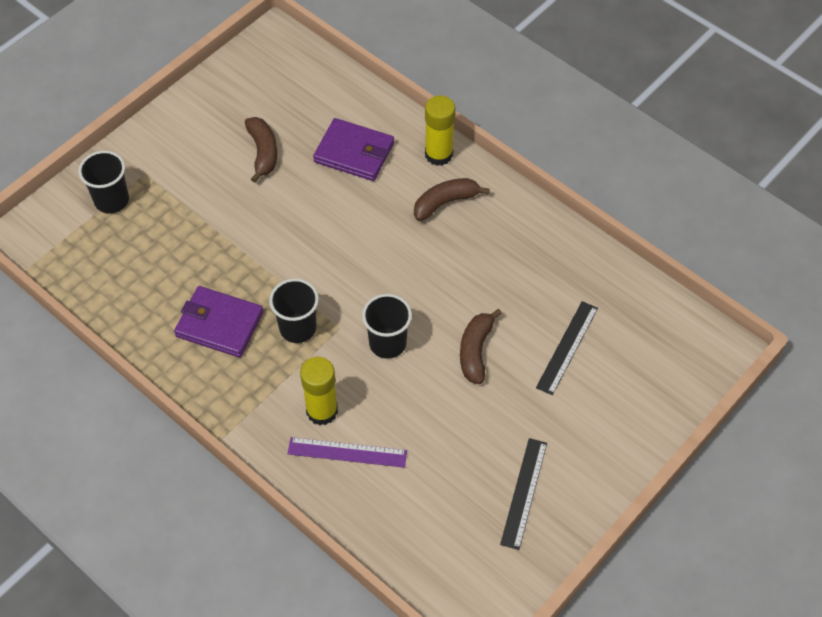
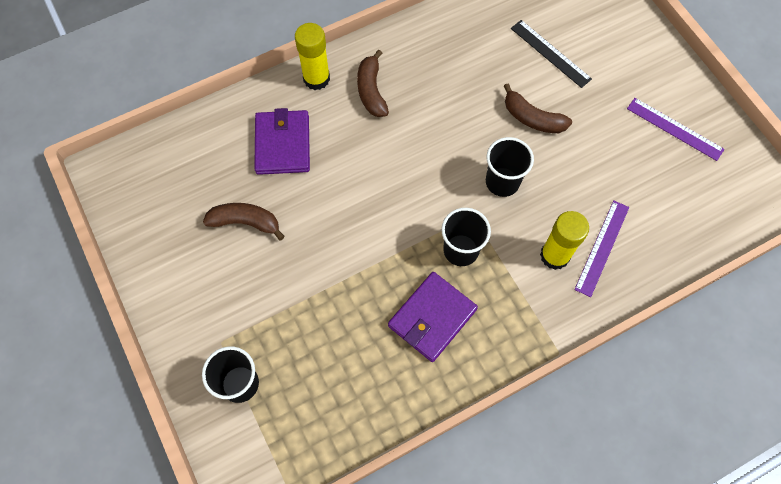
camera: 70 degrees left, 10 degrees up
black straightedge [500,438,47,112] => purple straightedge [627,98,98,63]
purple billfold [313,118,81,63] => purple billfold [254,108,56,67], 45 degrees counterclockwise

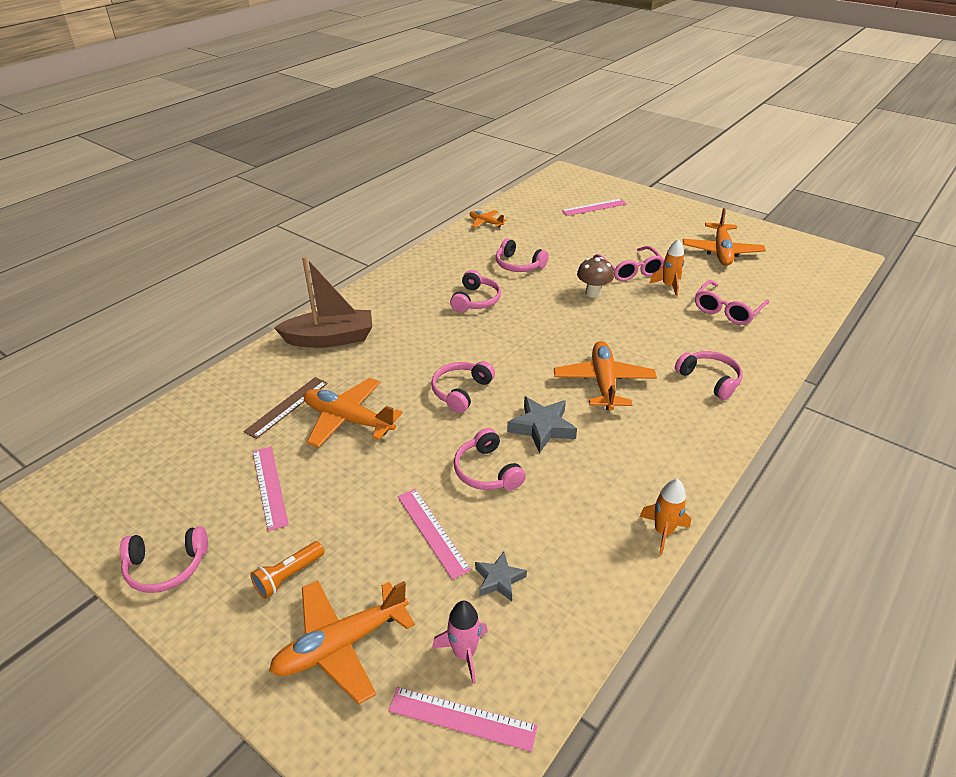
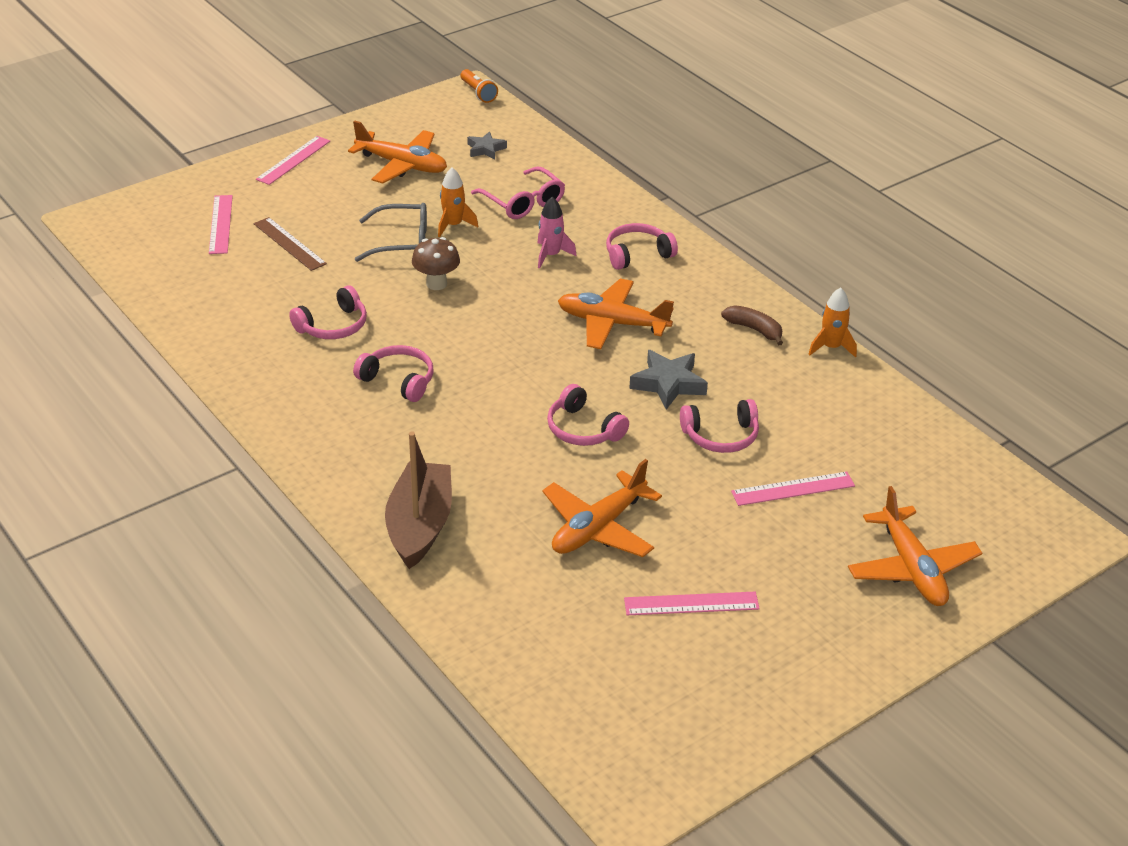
camera: 75 degrees left, 0 degrees up
rosy headset [120,526,88,67] => nothing
orange-coloured toy plane [470,210,37,18] => nothing
nothing => dark brown toy banana [721,305,62,40]
dark brown straightedge [244,377,84,62] => dark brown straightedge [254,217,73,54], relocated
orange-coloured torch [250,541,74,58] => orange-coloured torch [460,69,38,34], relocated
rosy straightedge [388,687,150,65] => rosy straightedge [256,136,74,49], relocated
rosy spaceship [432,601,56,83] => rosy spaceship [537,197,39,72], relocated
ash-grey star [475,552,52,49] => ash-grey star [467,131,40,29], relocated
rosy eyeglasses [593,246,71,35] => ash-grey eyeglasses [355,203,72,59]

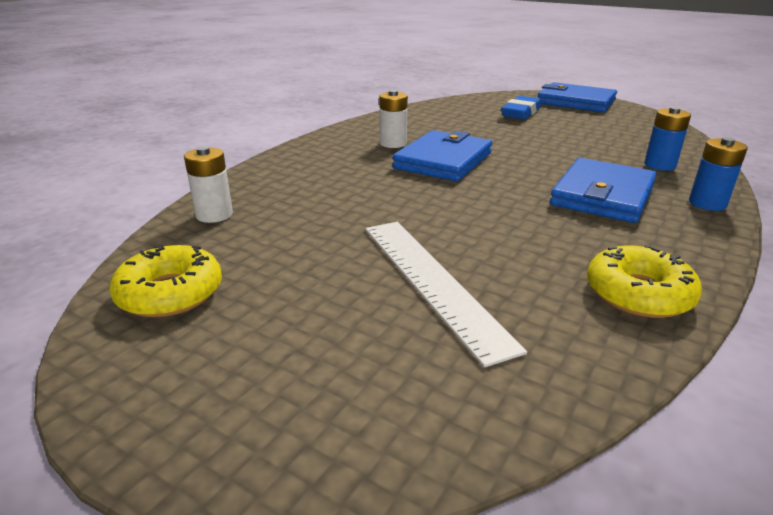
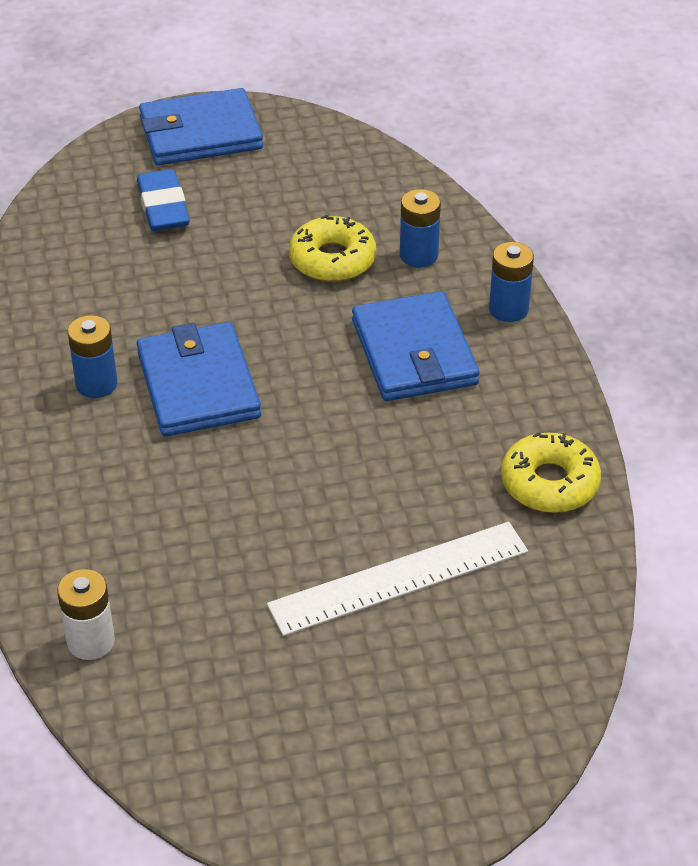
camera: 45 degrees left, 15 degrees up
golden glazed donut [109,245,113,73] => golden glazed donut [289,215,87,67], relocated
snow-white AA battery [379,90,29,58] => royal blue AA battery [68,315,49,83]
snow-white straightedge [365,222,162,146] => snow-white straightedge [267,522,261,114], 45 degrees counterclockwise

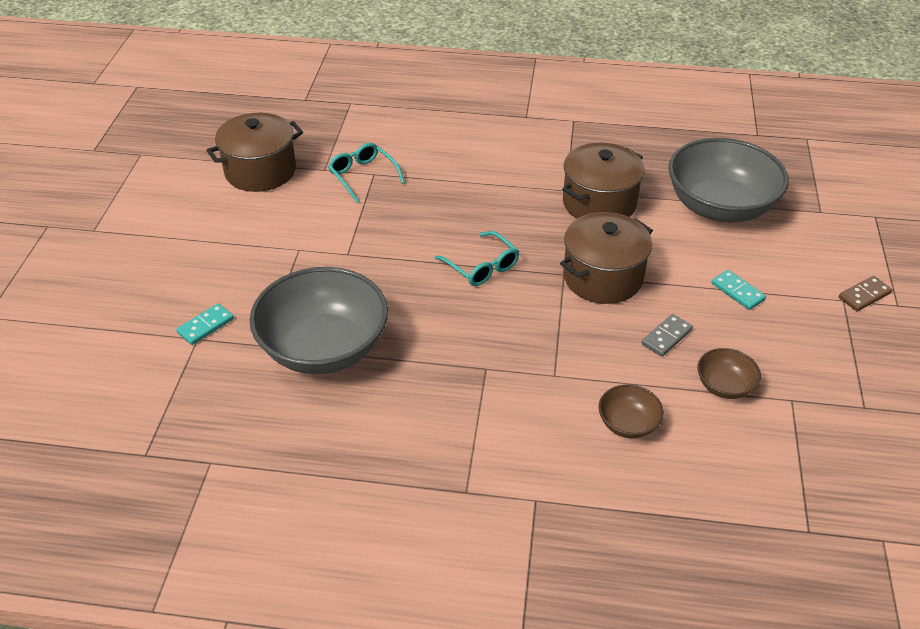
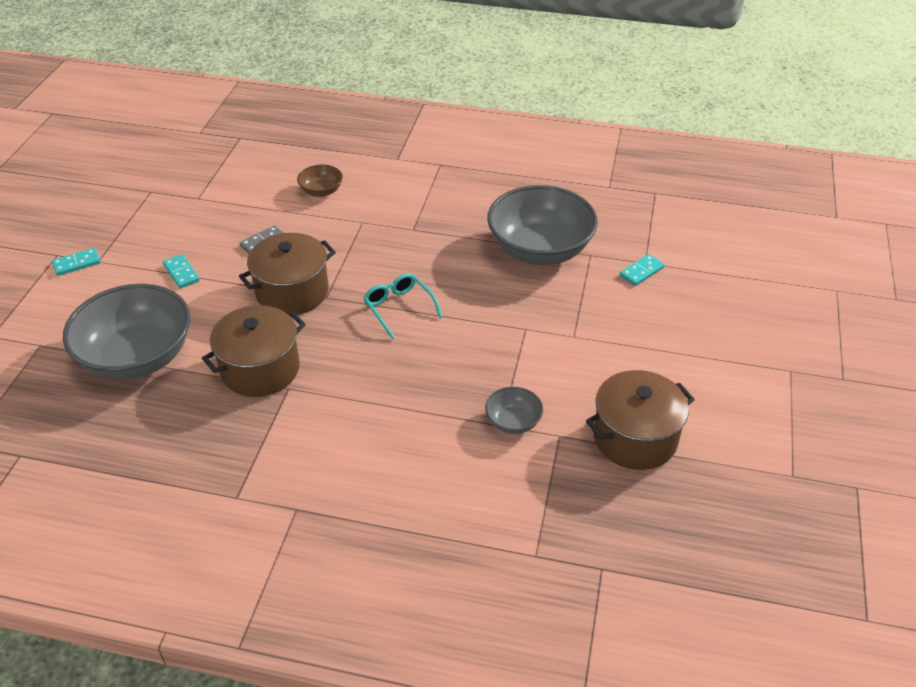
camera: 175 degrees left, 0 degrees up
dark brown deep dish [697,348,64,51] => nothing
aqua eyeglasses [328,143,77,60] => ash-grey deep dish [485,387,58,47]
dark brown domino [839,276,53,35] => aqua domino [52,248,49,28]

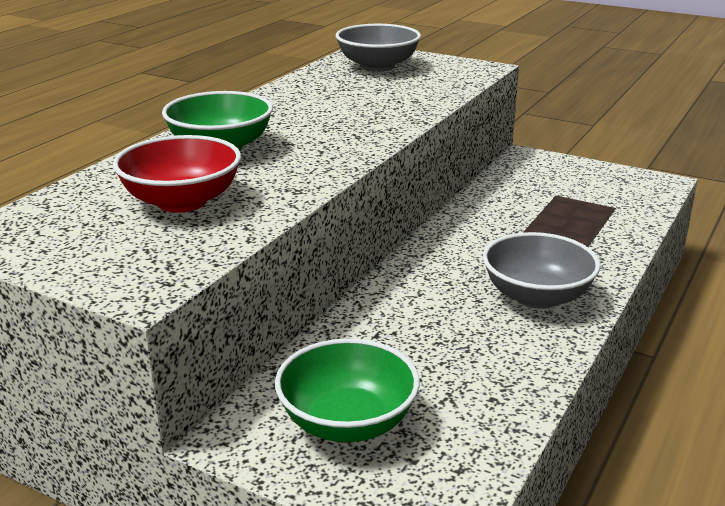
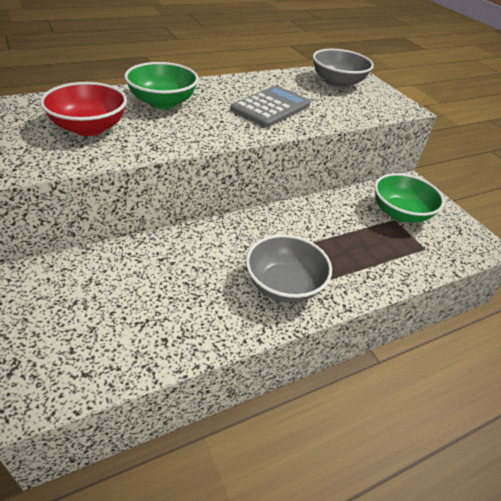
camera: 30 degrees right, 15 degrees up
nothing => ash-grey pocket calculator [230,86,81,41]
leaf-green deep dish [275,338,145,104] => leaf-green deep dish [374,173,71,50], relocated

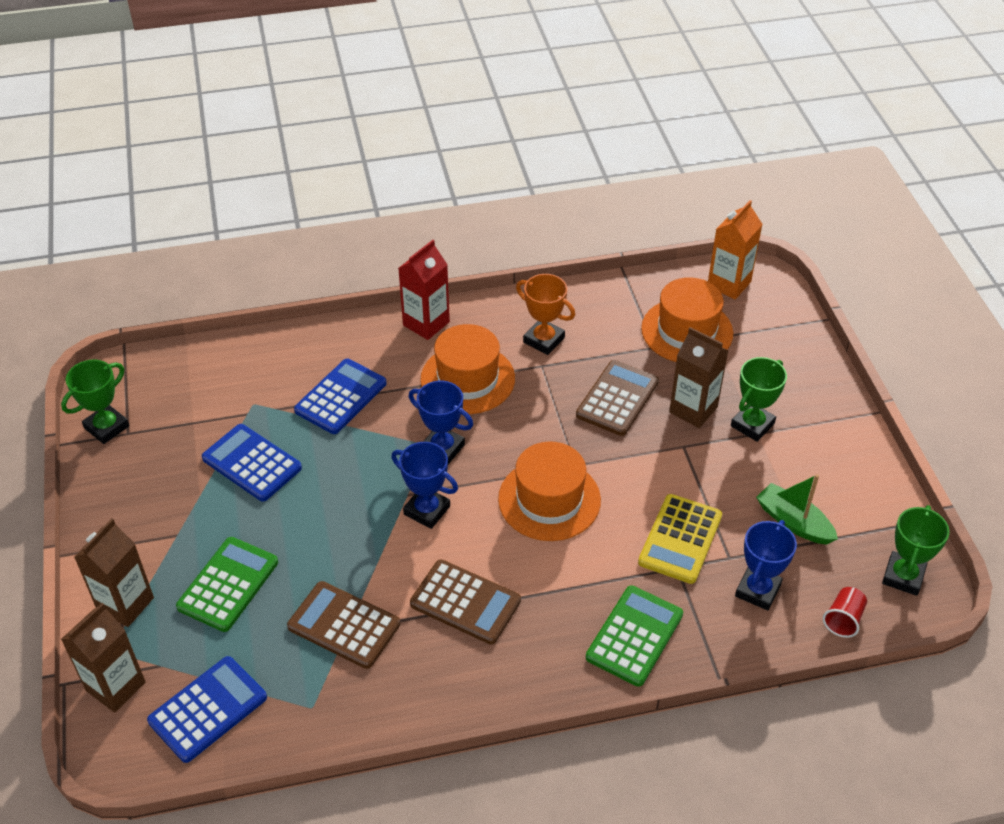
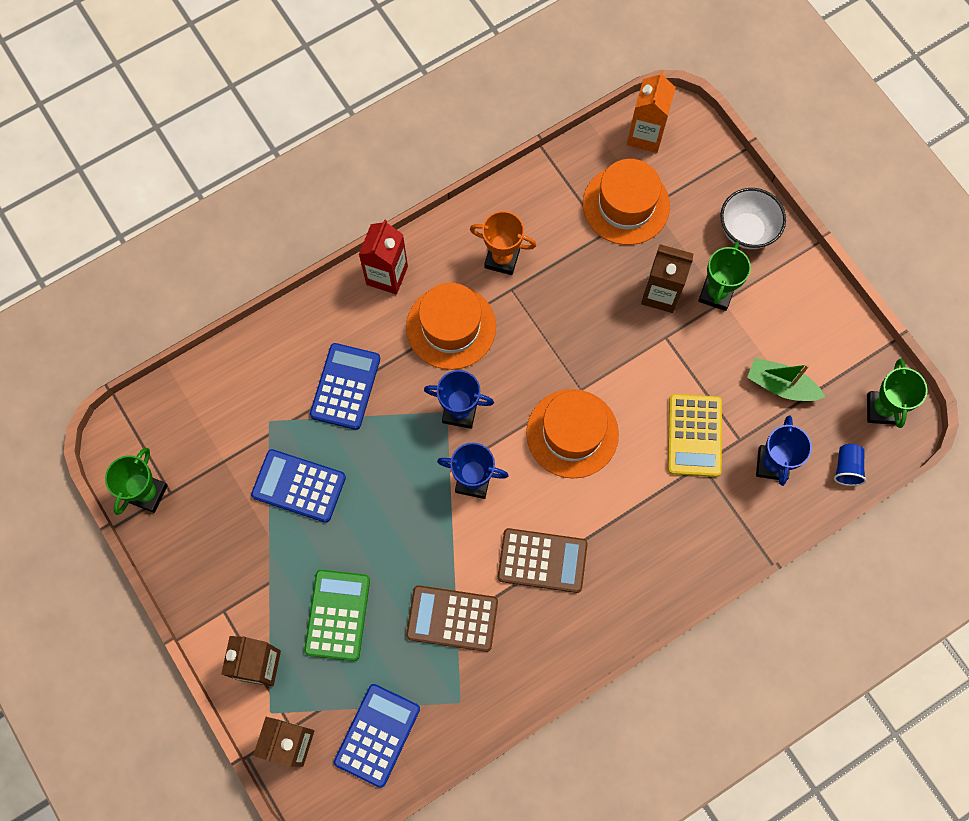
camera: 20 degrees left, 25 degrees up
dark brown pocket calculator [576,360,83,76] => nothing
leaf-green pocket calculator [586,585,97,102] => nothing
nothing => snow-white deep dish [720,188,66,61]
red cup [823,587,44,51] => royal blue cup [834,444,32,42]

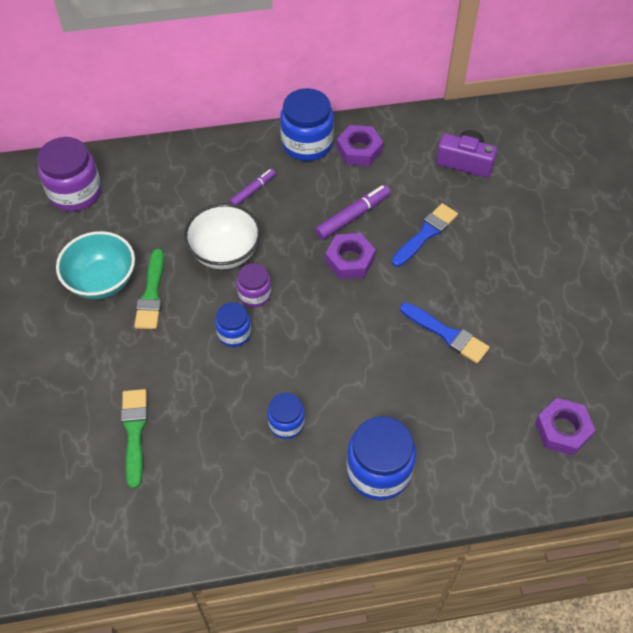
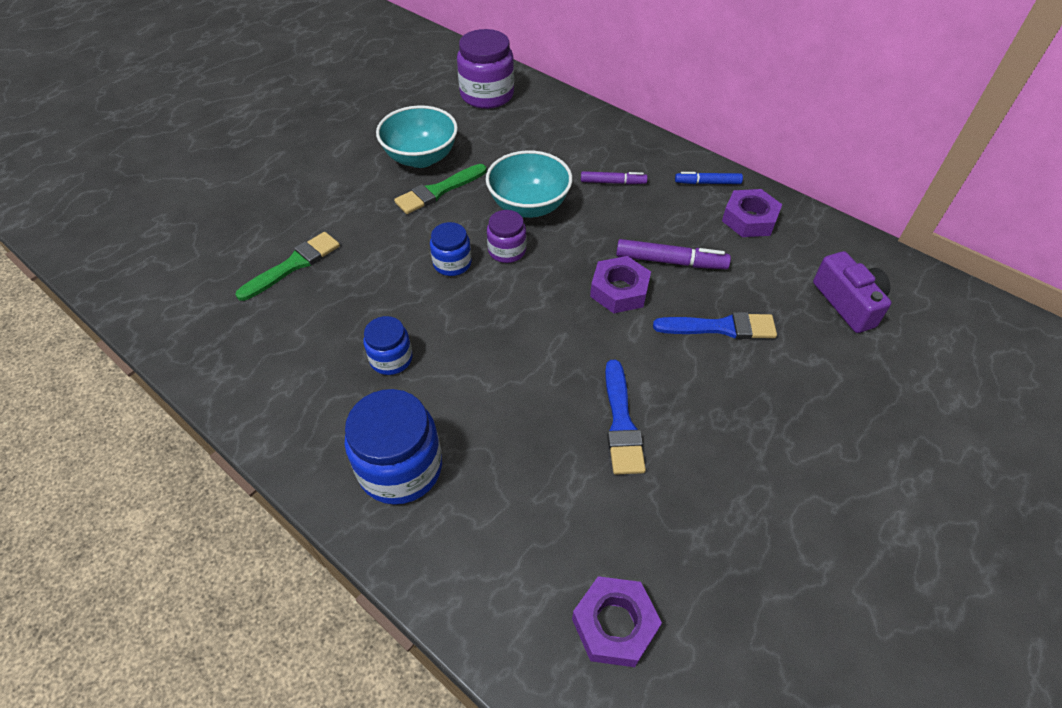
camera: 50 degrees right, 5 degrees down
royal blue jar [280,88,54,73] => royal blue marker pen [675,172,68,12]
snow-white deep dish [184,204,77,65] => aqua deep dish [486,150,86,68]

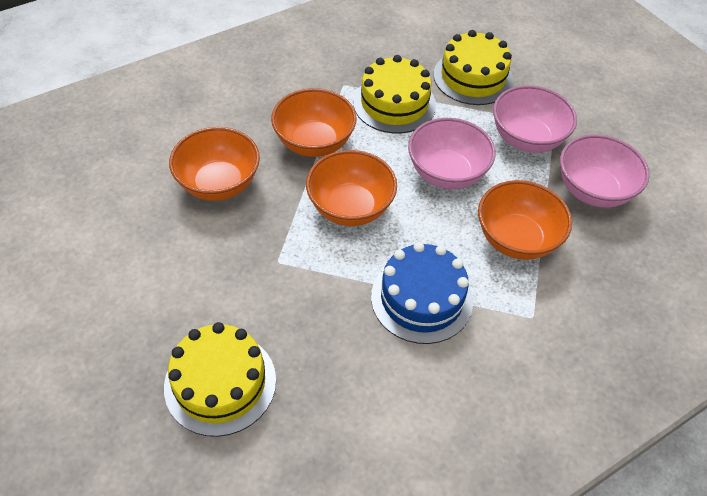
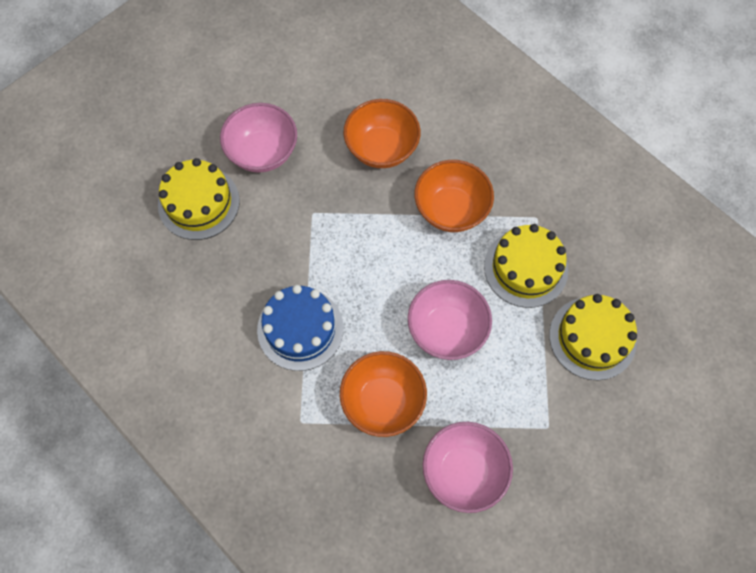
camera: 80 degrees right, 15 degrees up
orange-coloured deep dish [306,150,91,76] => nothing
rosy deep dish [493,85,84,68] => rosy deep dish [220,103,77,70], relocated

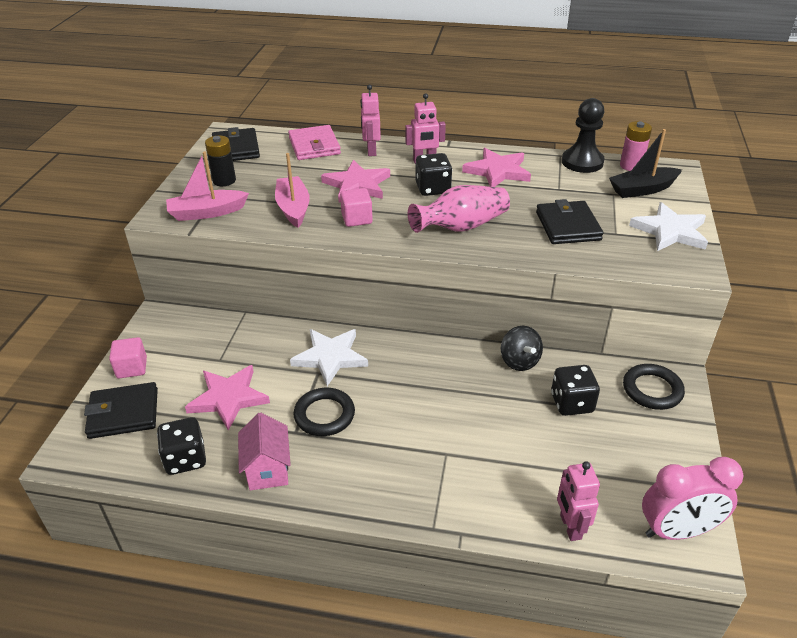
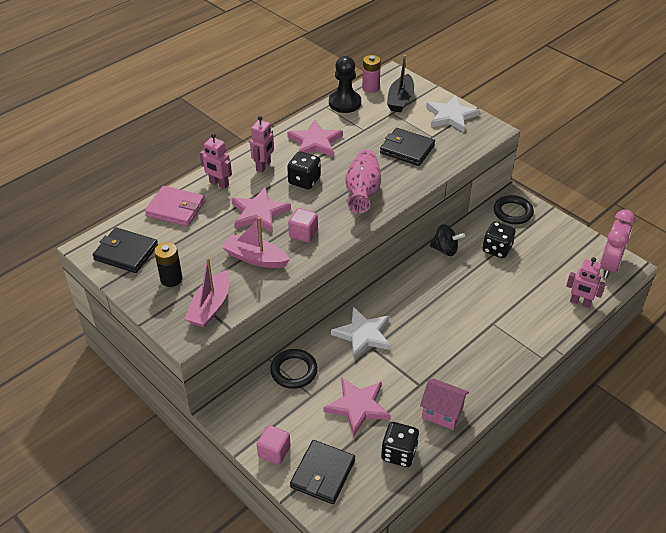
camera: 55 degrees left, 5 degrees up
black torus [294,388,61,48] => black torus [270,349,48,40], relocated

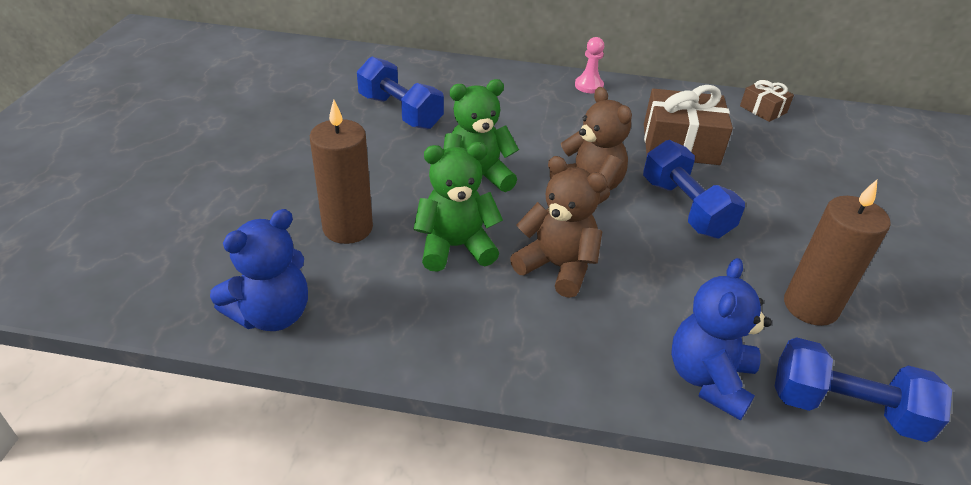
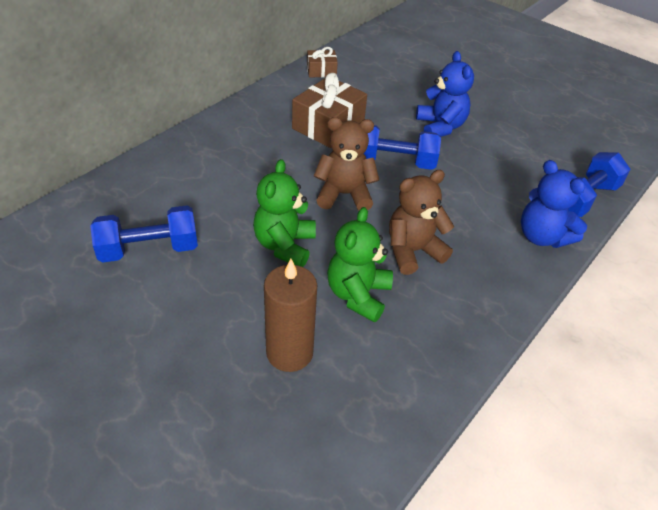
camera: 60 degrees left, 5 degrees up
rosy pawn [575,37,29,56] => nothing
dark brown candle [784,180,107,146] => nothing
royal blue teddy bear [210,209,98,122] => royal blue teddy bear [416,51,58,86], relocated

